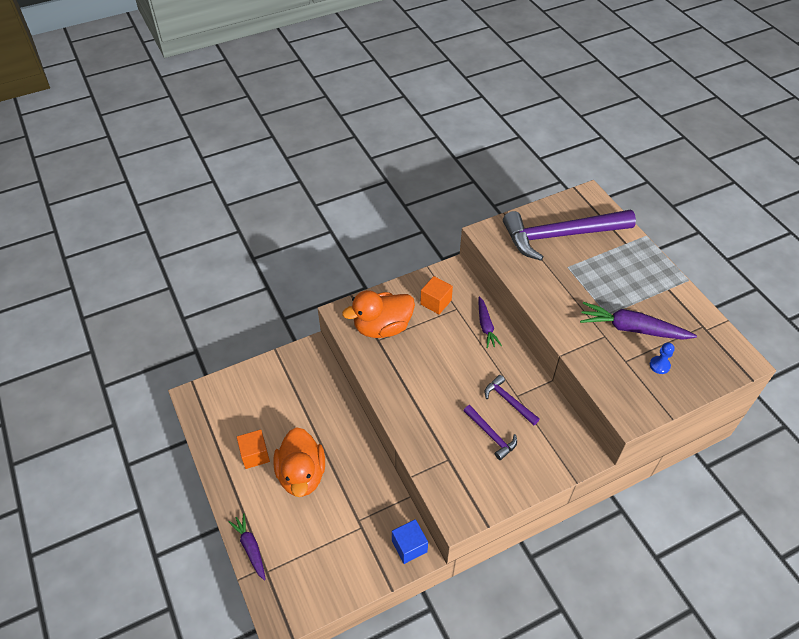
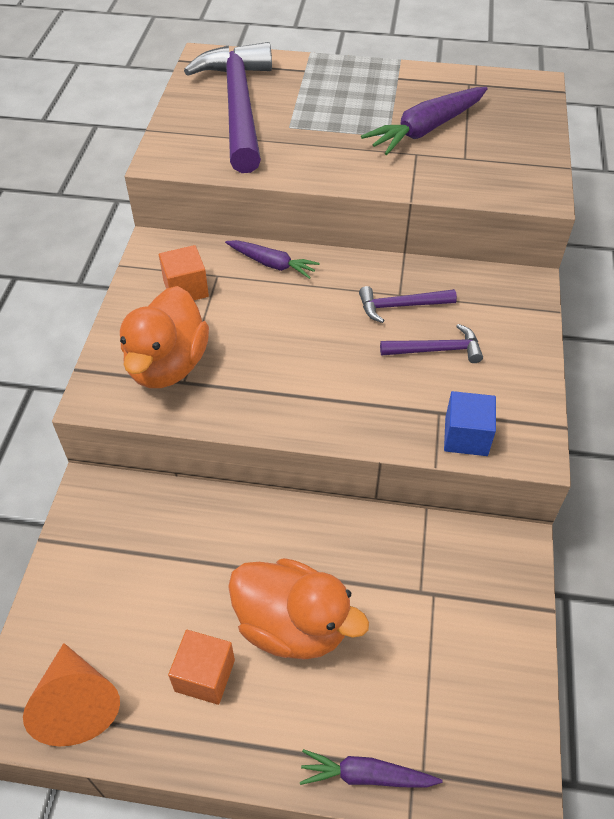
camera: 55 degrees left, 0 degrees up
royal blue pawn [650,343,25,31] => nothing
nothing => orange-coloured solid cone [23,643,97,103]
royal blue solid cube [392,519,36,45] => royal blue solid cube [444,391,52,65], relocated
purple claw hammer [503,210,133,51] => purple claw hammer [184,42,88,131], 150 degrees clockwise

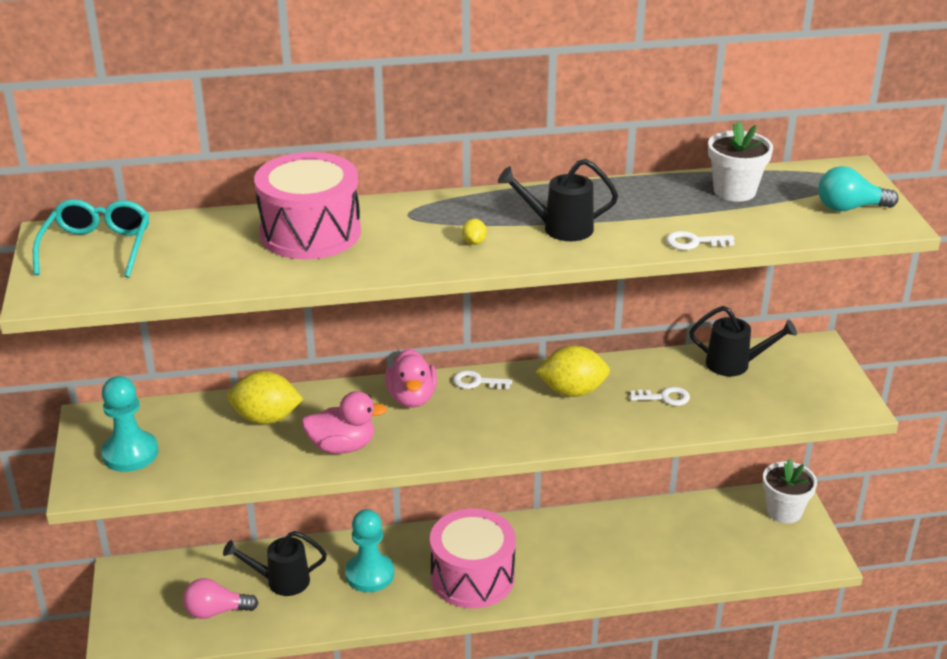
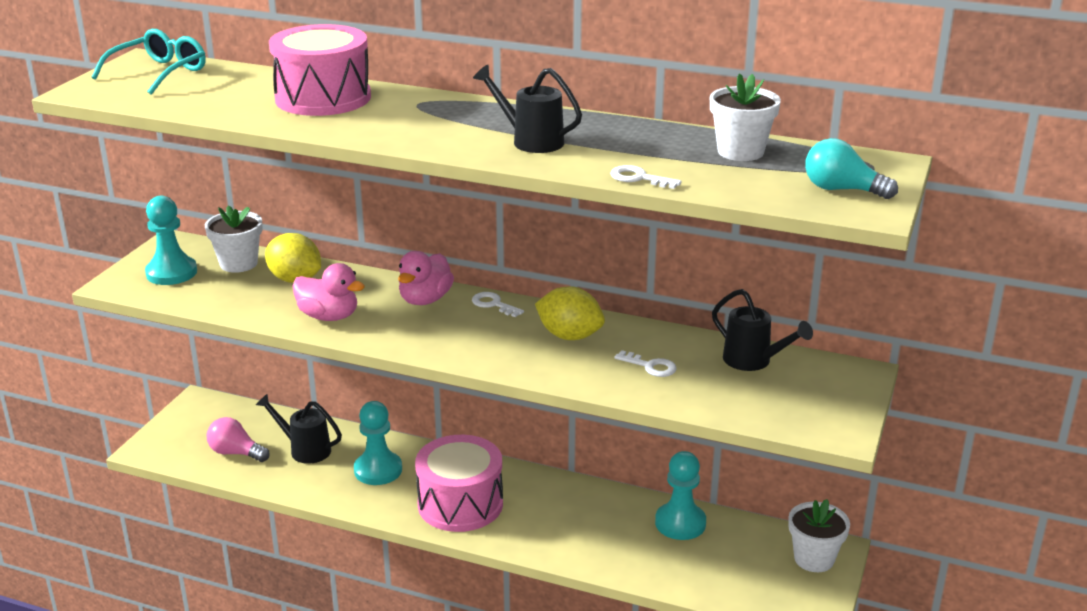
camera: 30 degrees right, 5 degrees down
golden lemon [462,219,25,26] => nothing
nothing => snow-white potted plant [205,205,57,68]
nothing => aqua pawn [655,451,51,89]

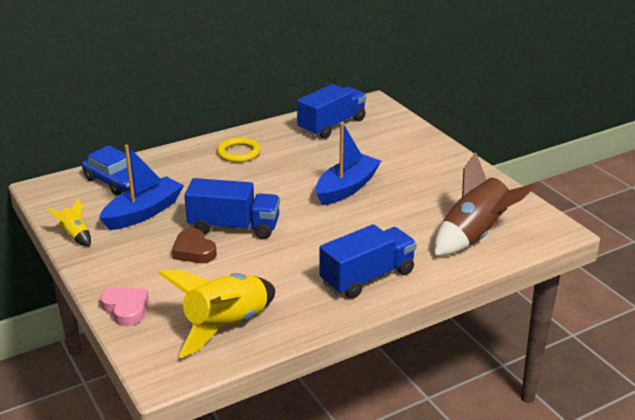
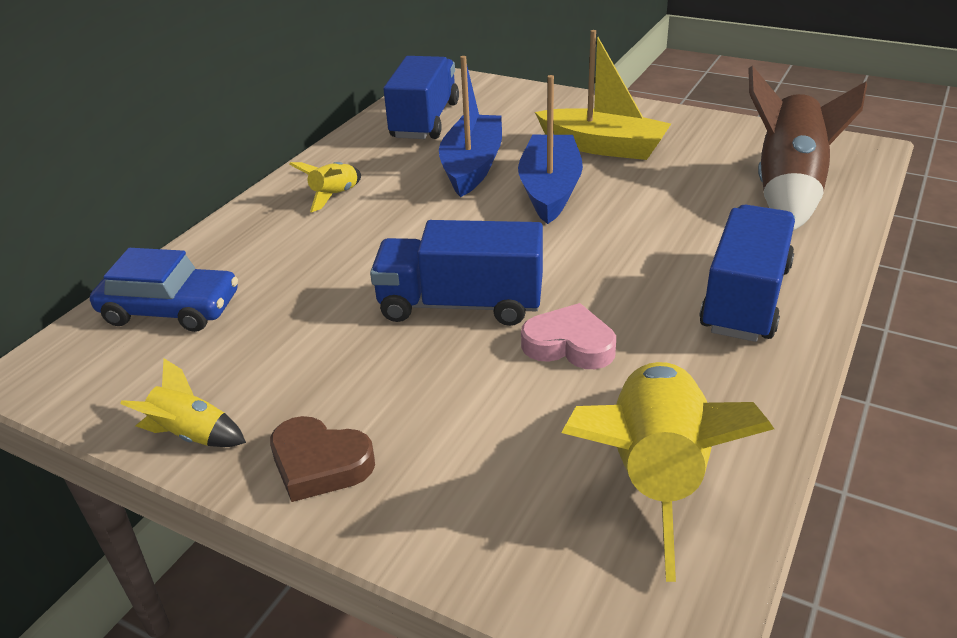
camera: 30 degrees left, 5 degrees up
nothing => golden sailboat [535,30,136,130]
royal blue sailboat [99,145,85,85] => royal blue sailboat [439,56,63,141], relocated
rosy heart shape [100,286,49,40] => rosy heart shape [521,303,95,66], relocated
dark brown heart shape [172,228,45,35] => dark brown heart shape [270,416,105,86], relocated
golden torus [217,137,44,25] => golden spaceship [289,162,72,50]
royal blue truck [184,178,96,61] => royal blue truck [370,220,173,106], 150 degrees counterclockwise

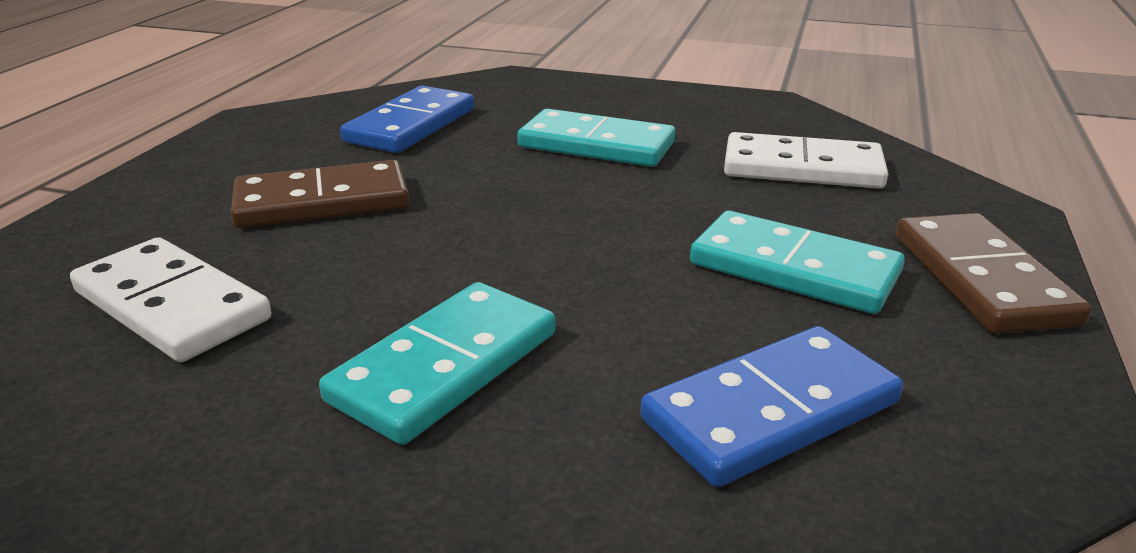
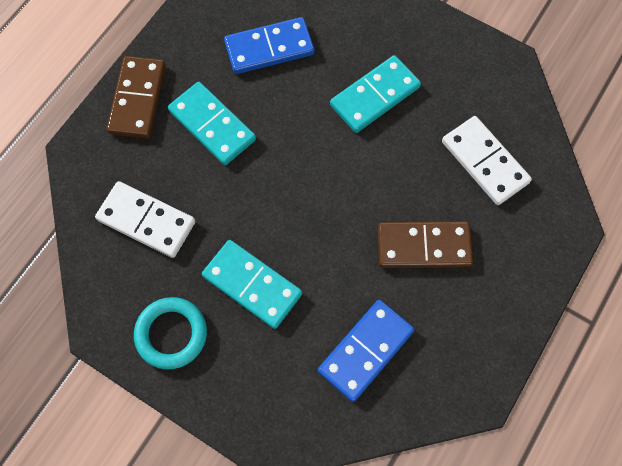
camera: 165 degrees left, 40 degrees up
nothing => aqua torus [134,297,73,73]

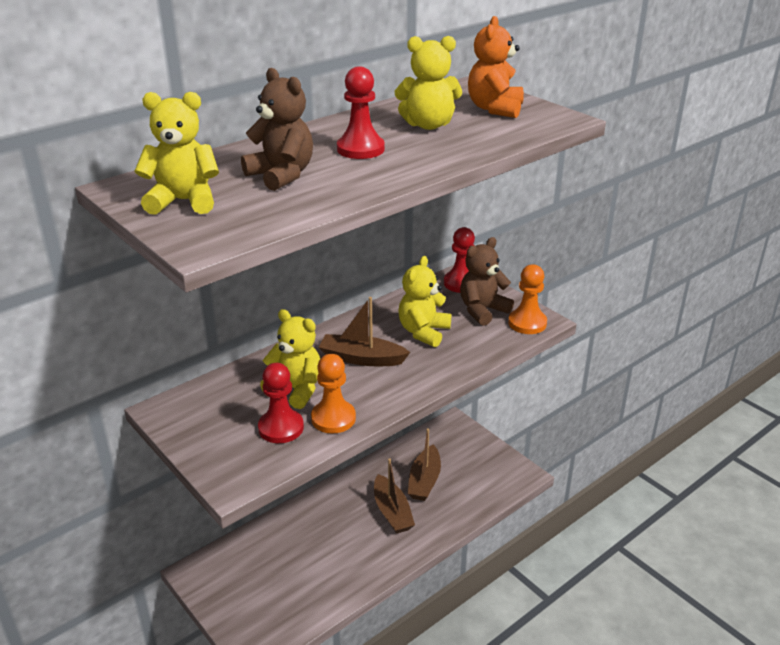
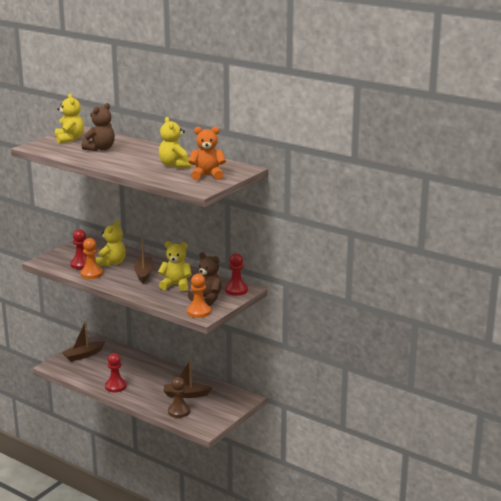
camera: 75 degrees right, 10 degrees down
nothing => dark brown pawn [168,377,22,41]
red pawn [337,66,48,93] => red pawn [105,353,22,39], relocated
dark brown sailboat [374,459,41,75] => dark brown sailboat [62,321,43,41], relocated

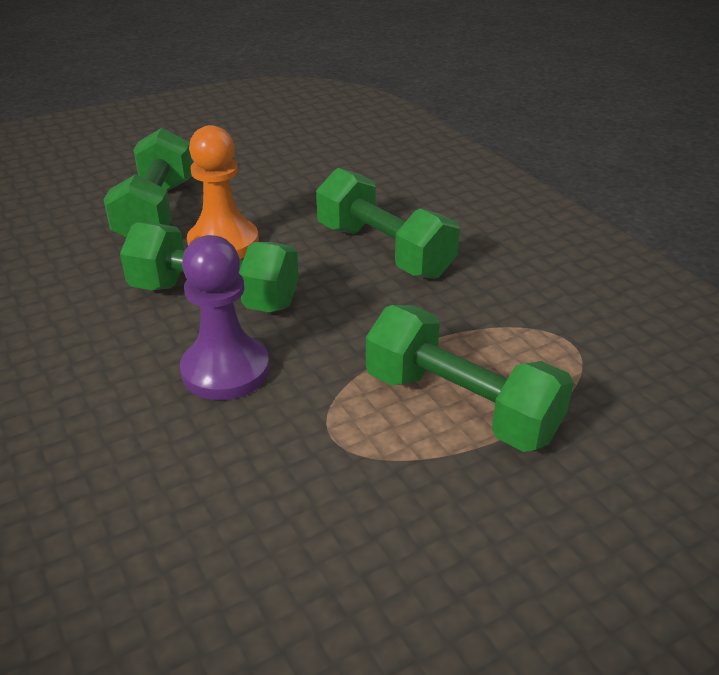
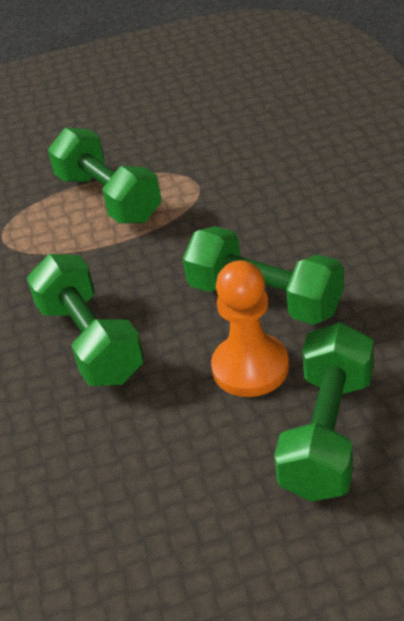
camera: 160 degrees left, 5 degrees up
purple pawn [180,235,90,165] => nothing

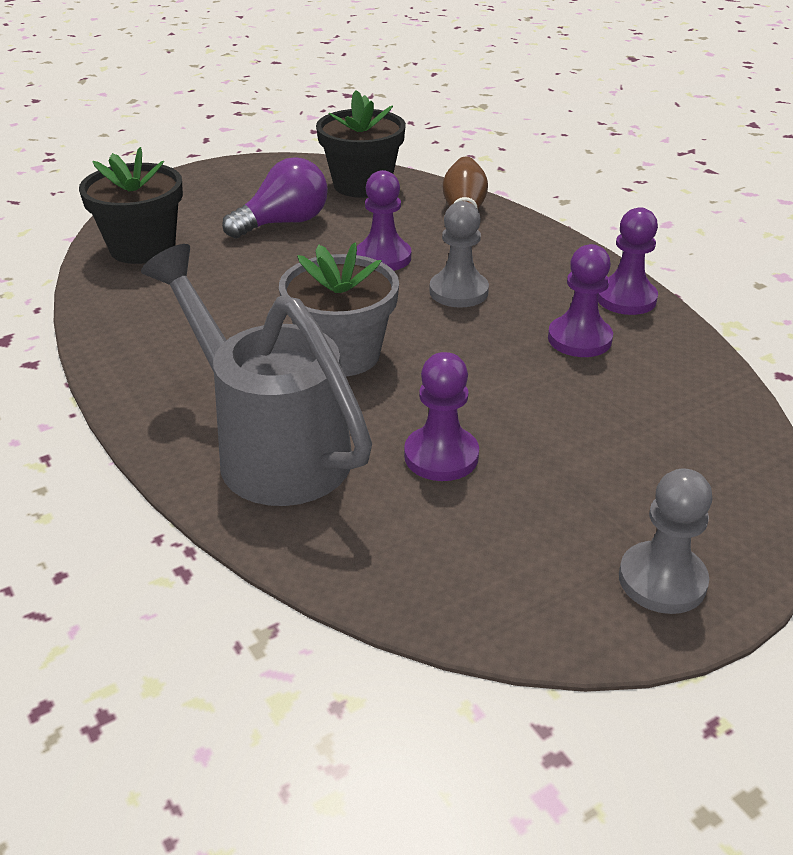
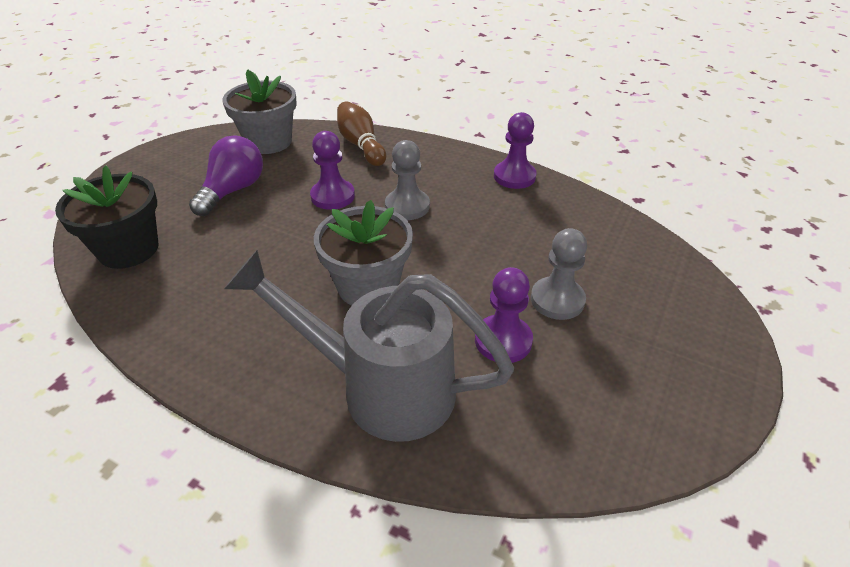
camera: 30 degrees left, 5 degrees up
purple pawn [548,244,65,113] => nothing
ash-grey pawn [619,468,93,146] => ash-grey pawn [531,228,56,92], relocated
black potted plant [316,90,90,108] => ash-grey potted plant [222,69,75,85]

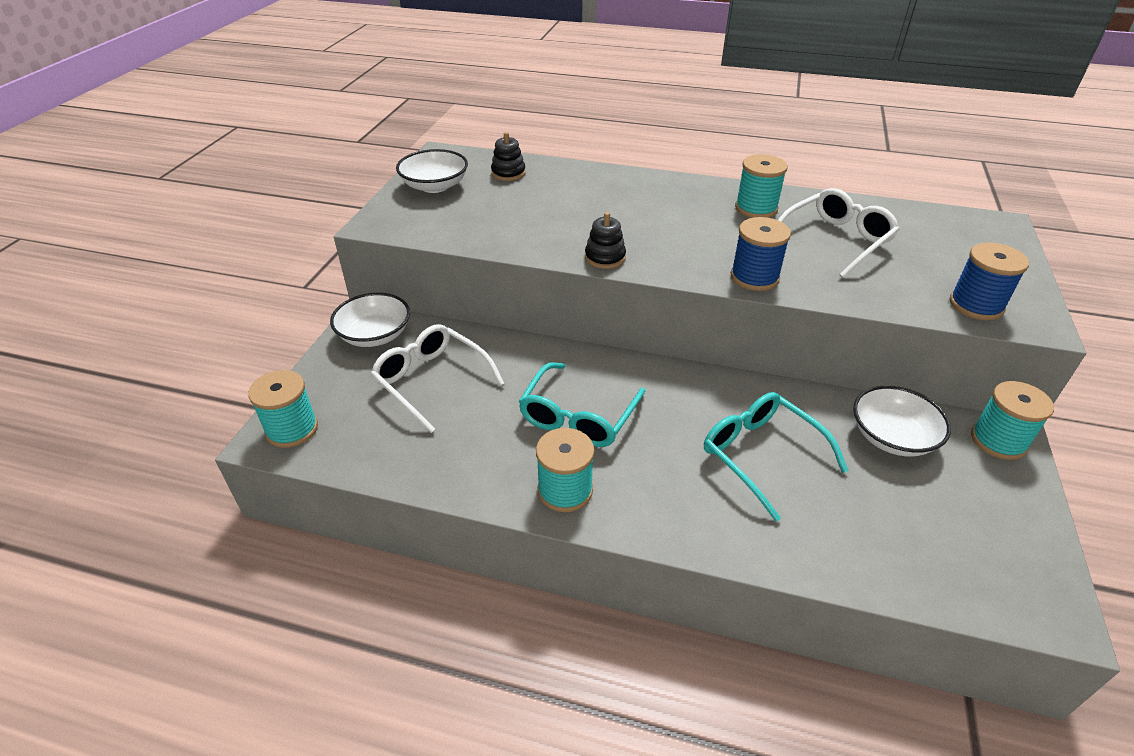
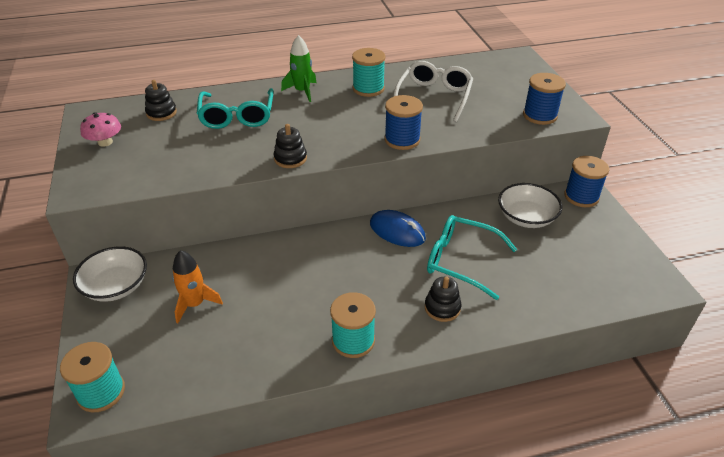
camera: 30 degrees left, 0 degrees up
nothing => leaf-green spaceship [281,35,36,67]
nothing => royal blue mouse [370,210,56,37]
nothing => black ring stacker [425,276,36,46]
aqua eyeglasses [518,362,127,85] => aqua eyeglasses [197,88,77,41], relocated
snow-white eyeglasses [371,324,134,109] => orange-coloured spaceship [172,250,51,73]
snow-white deep dish [396,149,72,44] => rosy fungus [80,112,41,35]
aqua bobbin [971,381,83,79] => royal blue bobbin [564,156,45,51]

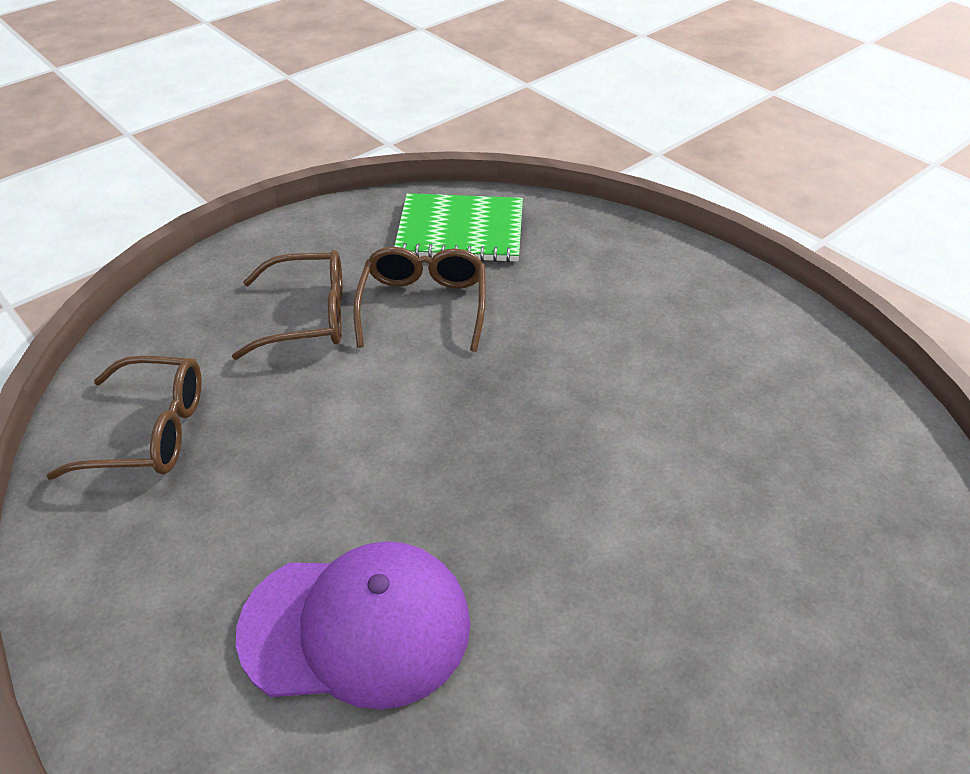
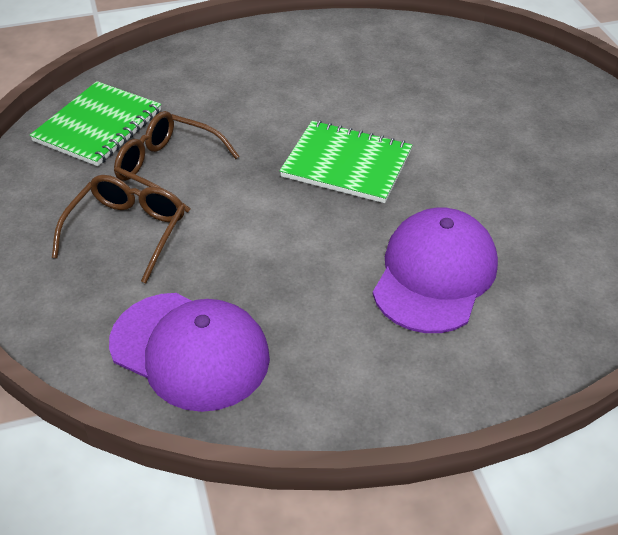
camera: 65 degrees left, 0 degrees up
nothing => leaf-green notepad [280,121,132,82]
dark brown eyeglasses [46,356,156,124] => purple baseball cap [109,293,161,119]

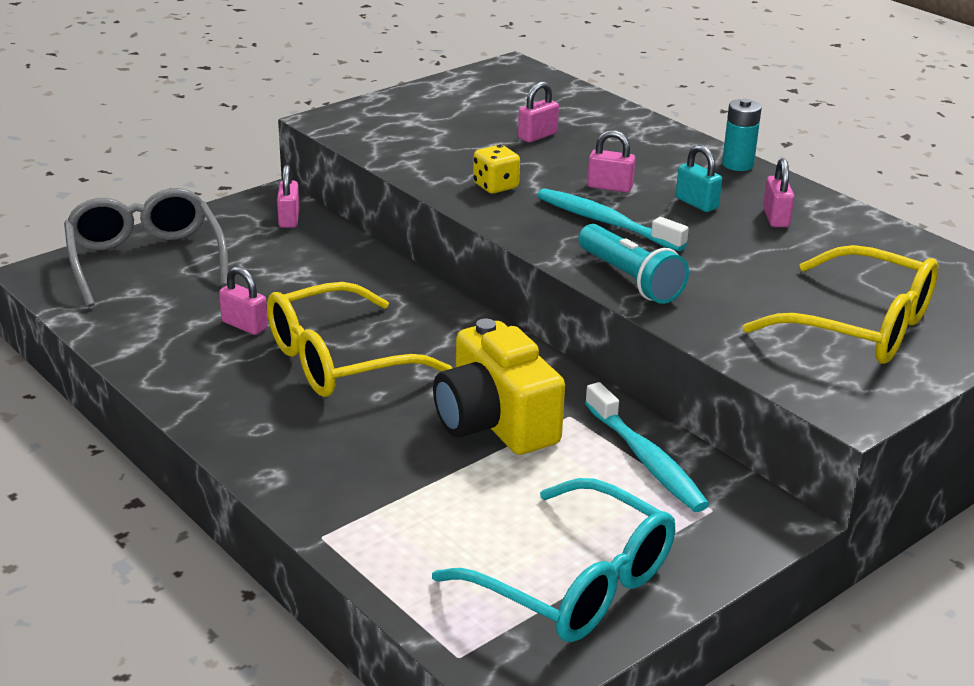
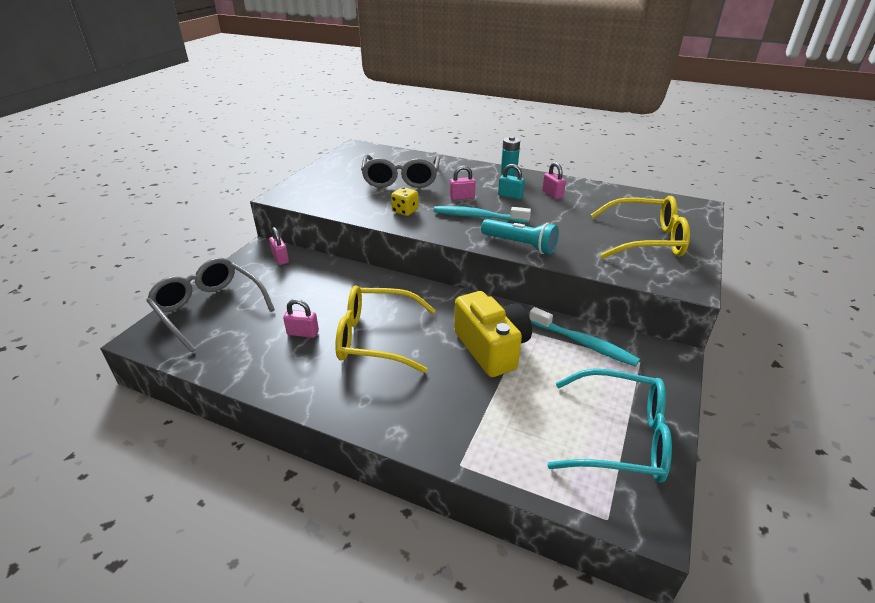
camera: 25 degrees left, 5 degrees up
rosy padlock [518,81,41,61] => ash-grey eyeglasses [361,154,79,34]
golden eyeglasses [267,282,186,115] => golden eyeglasses [335,286,100,87], 60 degrees clockwise
golden photo camera [433,319,132,136] => golden photo camera [454,291,78,86], 150 degrees counterclockwise

